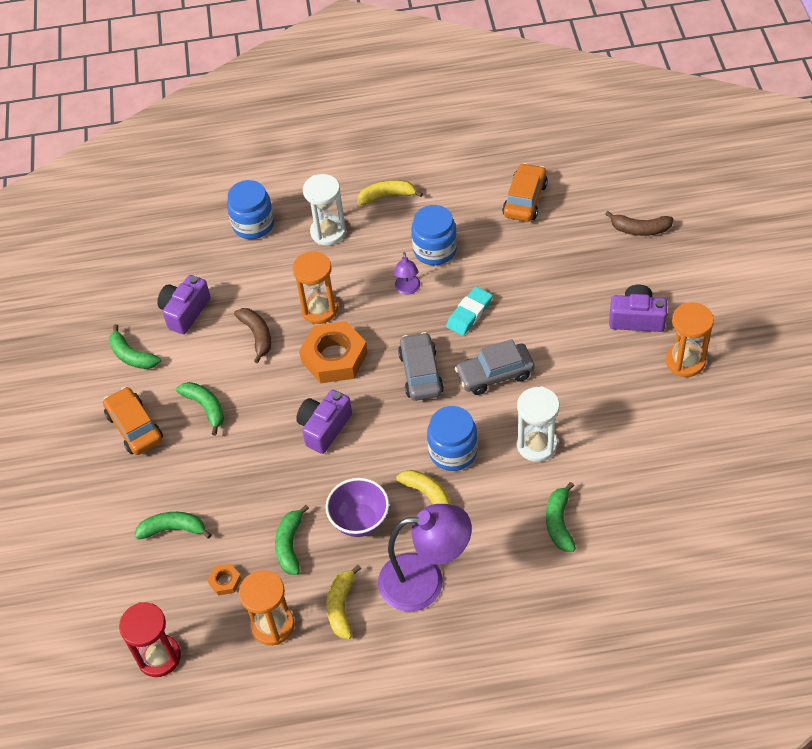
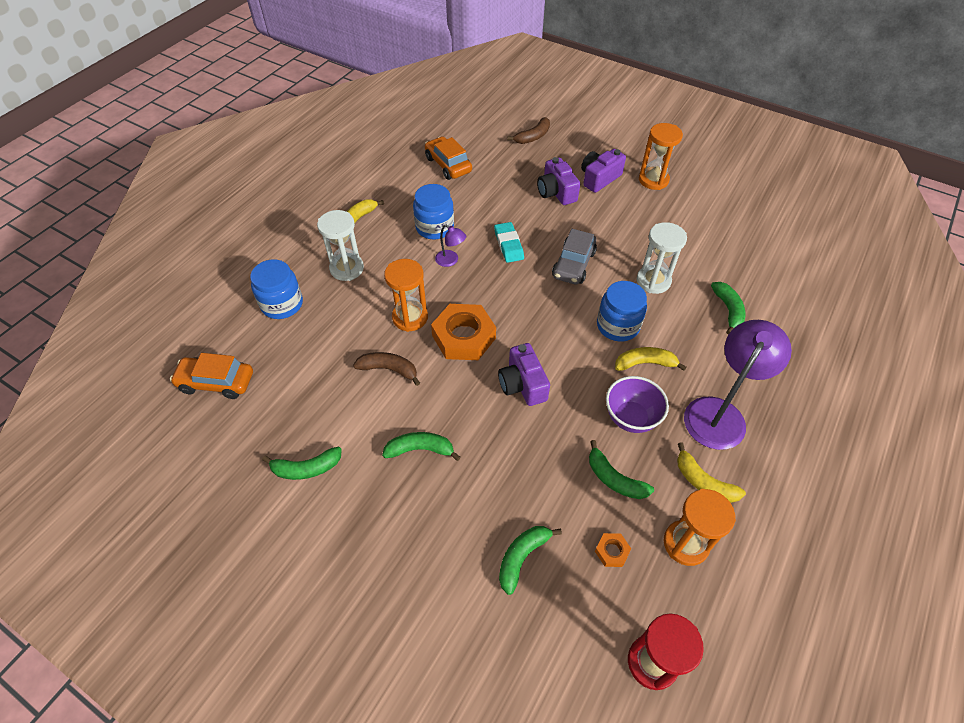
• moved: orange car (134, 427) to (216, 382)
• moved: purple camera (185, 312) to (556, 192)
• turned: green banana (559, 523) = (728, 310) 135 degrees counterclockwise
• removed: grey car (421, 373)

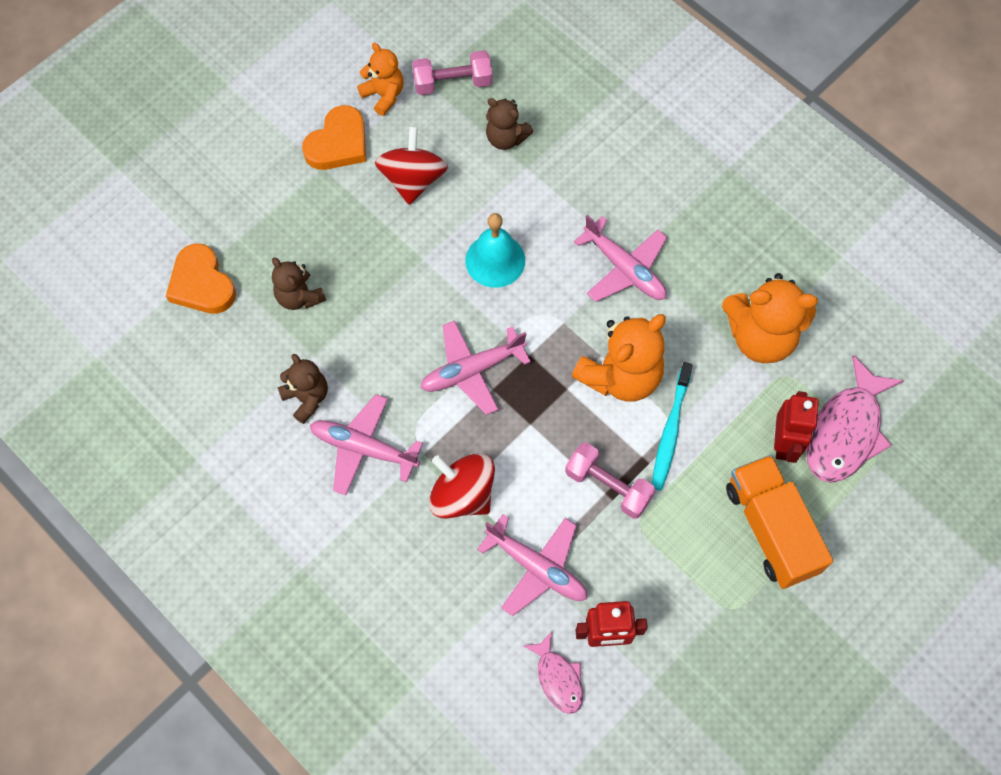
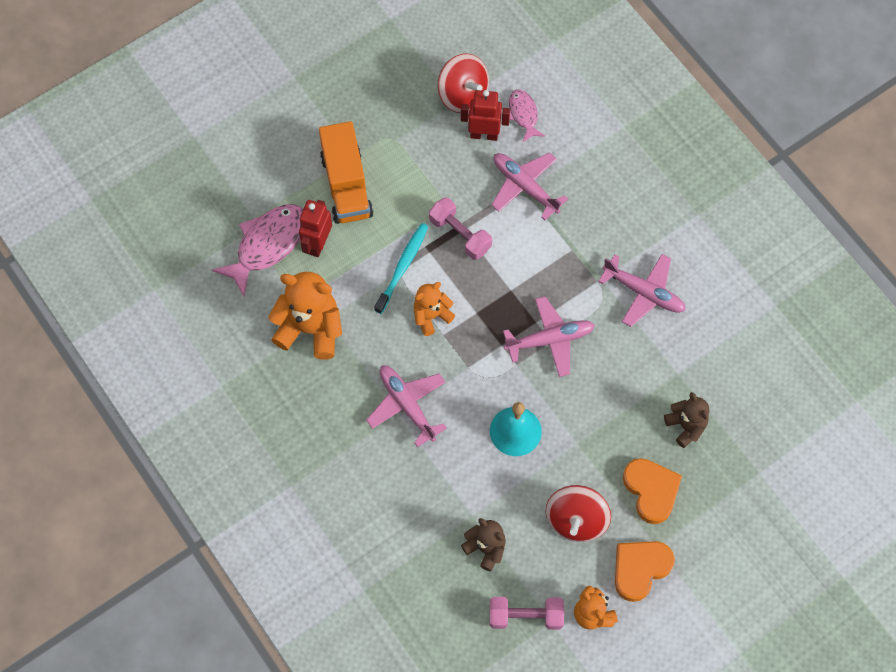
• resized: orange teddy bear (620, 375) = (431, 316) x0.58
• moved: red spinning top (462, 494) to (463, 95)
• moved: orange heart (202, 284) to (651, 490)
• removed: brown teddy bear (307, 398)

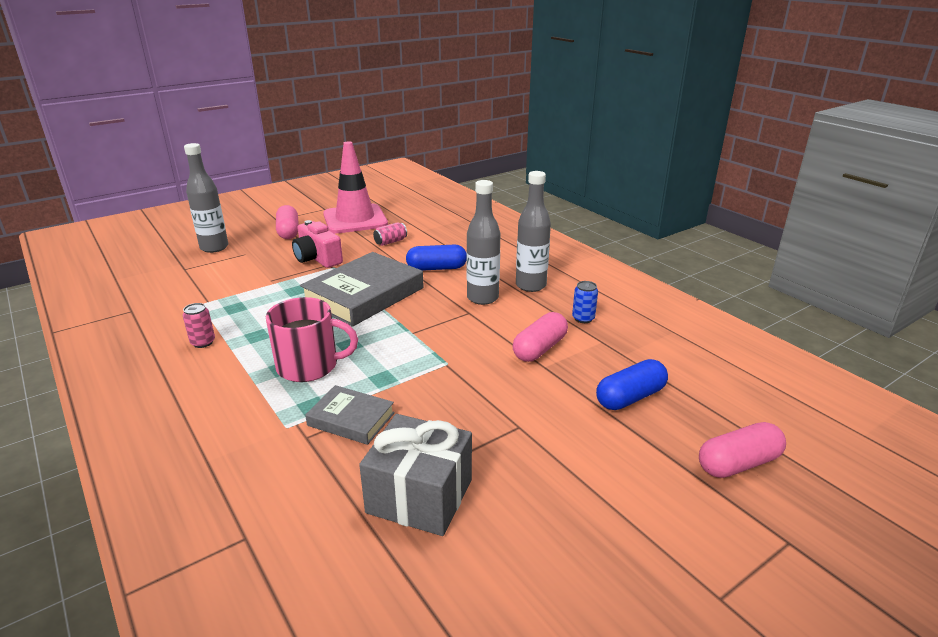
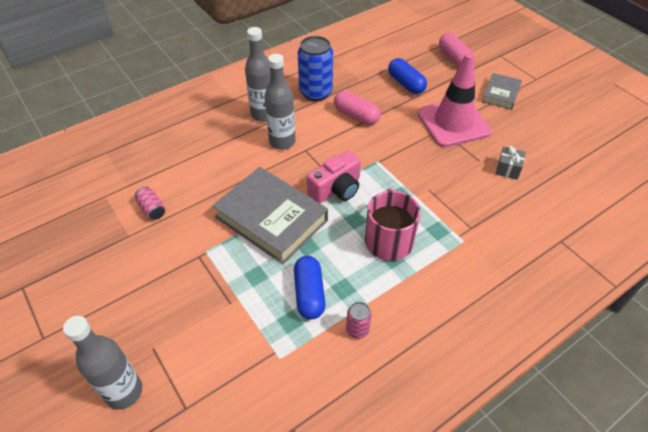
• moved: blue capsule (436, 268) to (309, 293)
• resized: blue can (583, 318) = (316, 92) x2.05
• moved: pink camera (317, 258) to (336, 189)
• moved: pink traffic cone (355, 219) to (453, 123)
• moved: grey book (351, 419) to (500, 94)
• resized: grey gift (419, 496) = (508, 169) x0.49
• removed: pink capsule (288, 232)

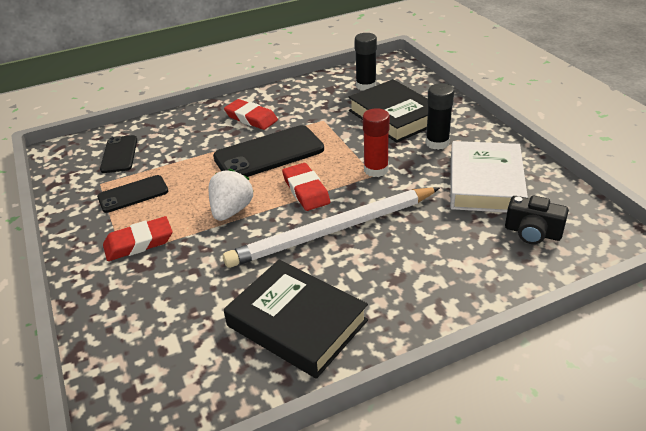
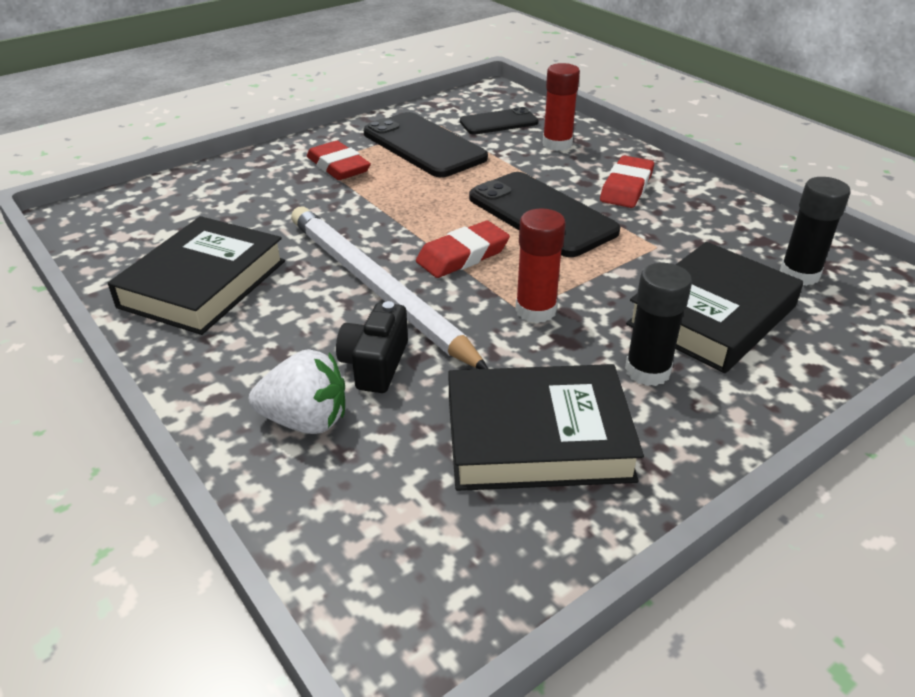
• moved: white strawberry (231, 211) to (305, 420)
• moved: black camera (532, 232) to (375, 364)
• resized: black phone (133, 194) = (423, 146) x1.69
• recoloured: white book (485, 183) to black book (538, 437)
• added: red glue stick (557, 144)

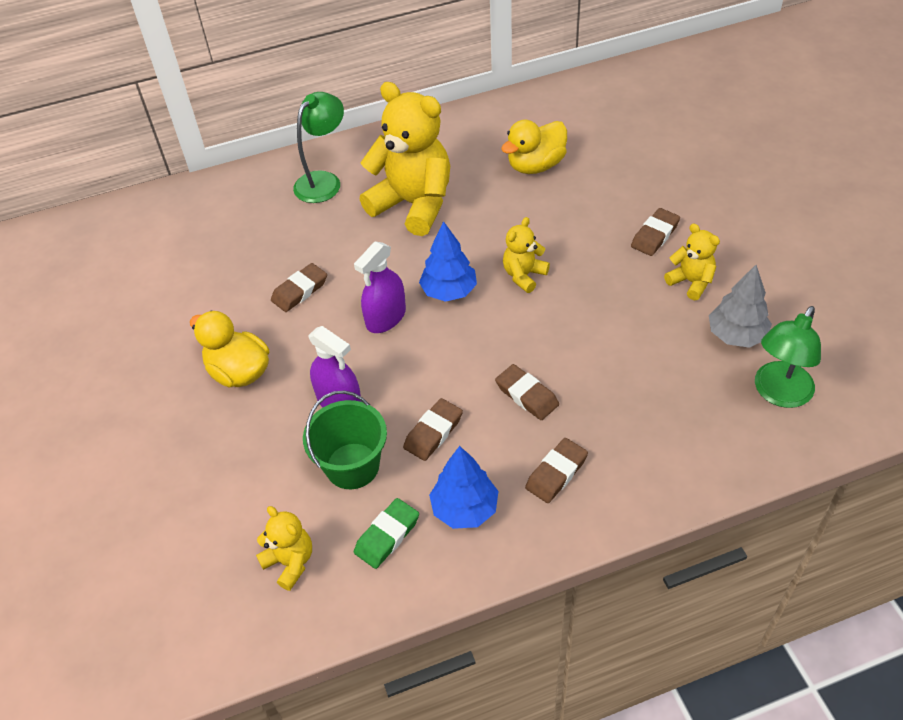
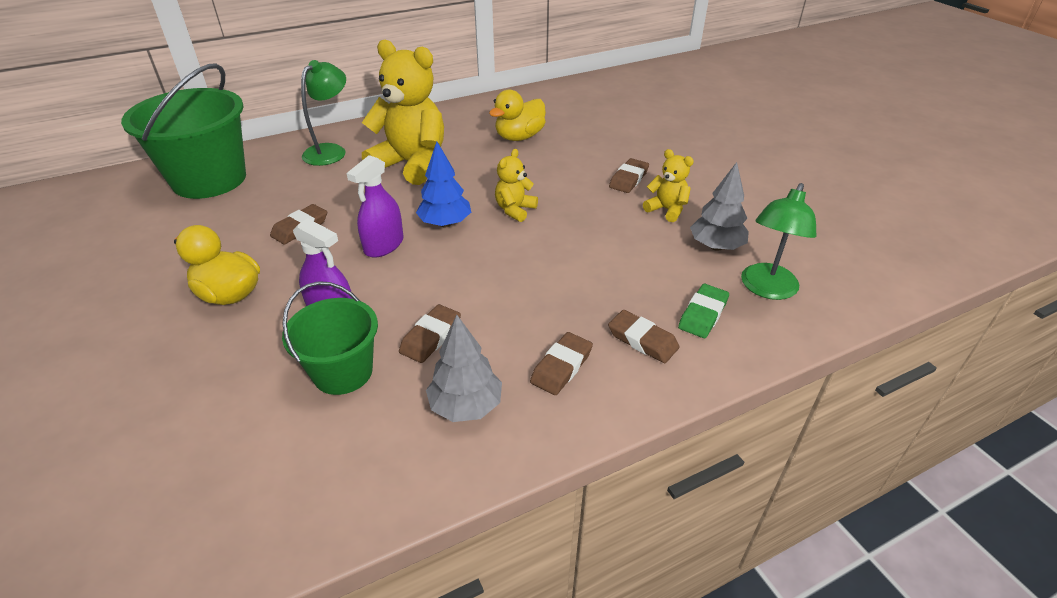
• added: green bucket (209, 180)
• recoloured: blue tree (465, 509) to grey tree (466, 406)
• moved: brown eraser (527, 395) to (642, 340)
• moved: green eraser (387, 536) to (703, 314)
• removed: yellow teddy bear (290, 562)

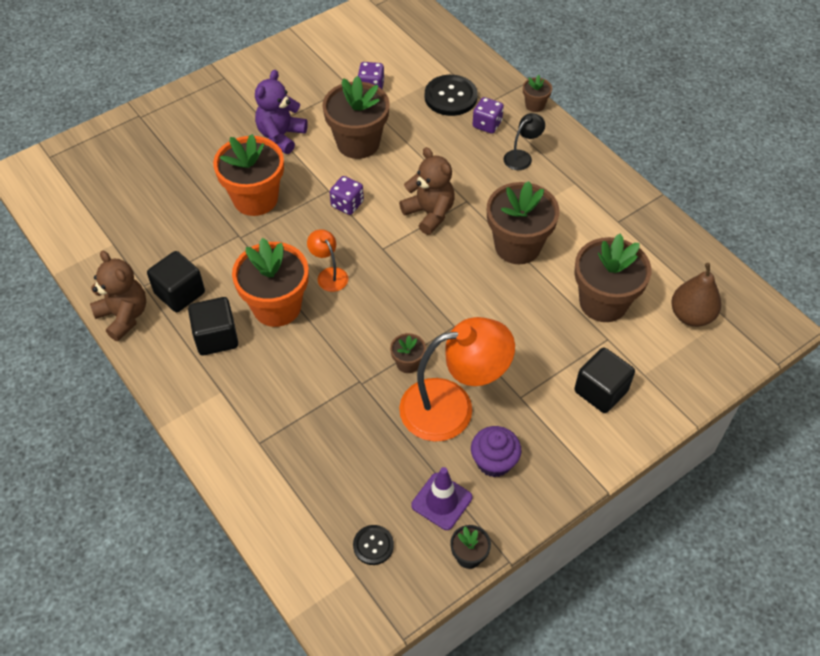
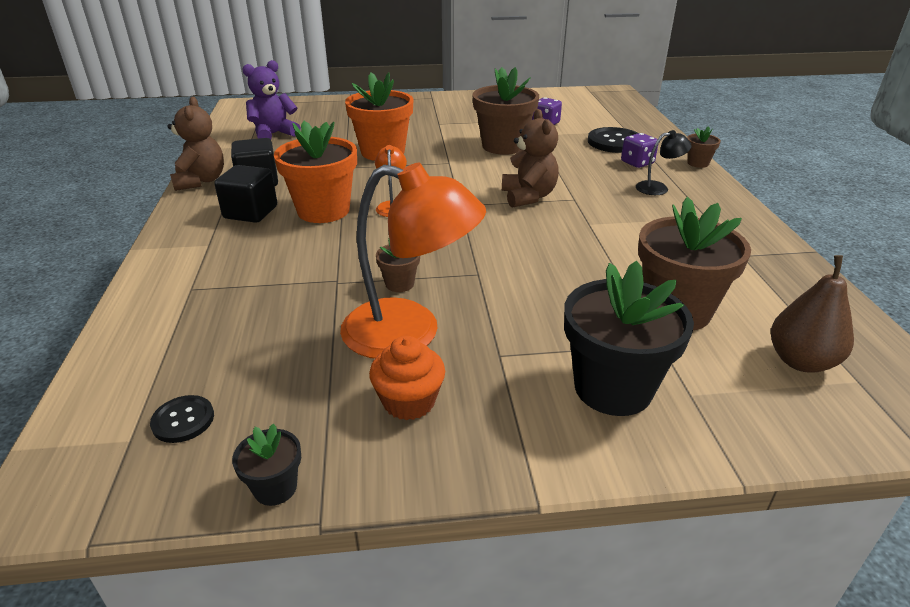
• moved: purple teddy bear (281, 136) to (274, 134)
• recoloured: purple cupcake (494, 461) to orange cupcake (409, 401)
• replaced: black cube (601, 391) to black flower pot (613, 388)
• removed: purple dice (347, 204)
• removed: purple traffic cone (441, 501)
• removed: brown flower pot (517, 246)

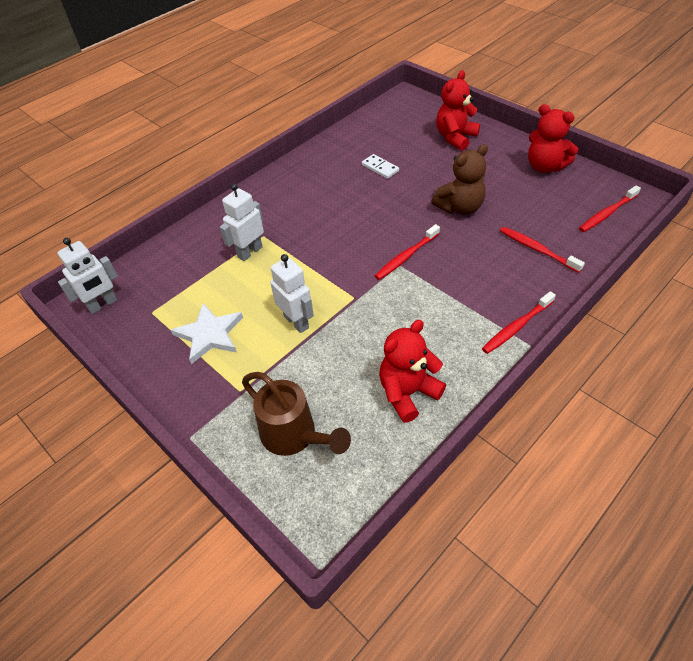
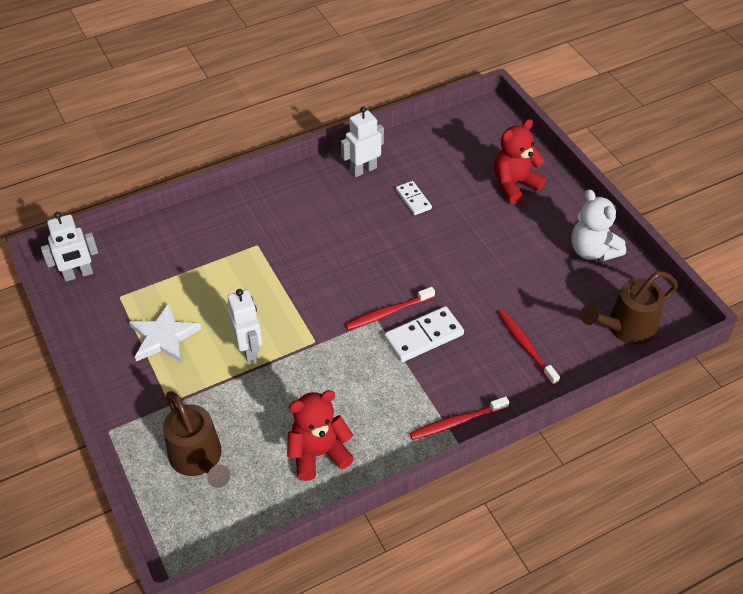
• moved: white robot (249, 252) to (363, 170)
• added: white domino (424, 336)
• recoloured: red teddy bear (545, 166) to white teddy bear (592, 250)
• replaced: red toothbrush (607, 213) to brown watering can (625, 328)
• removed: brown teddy bear (460, 207)

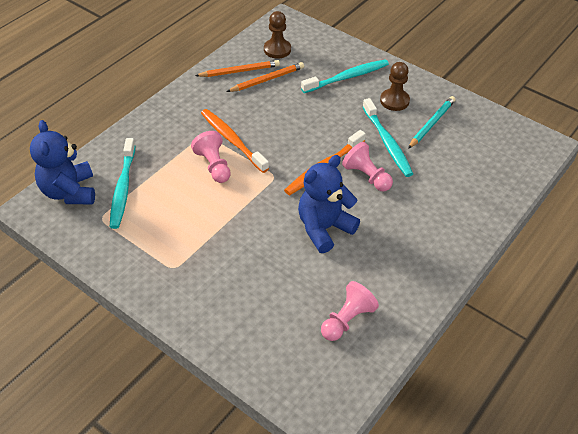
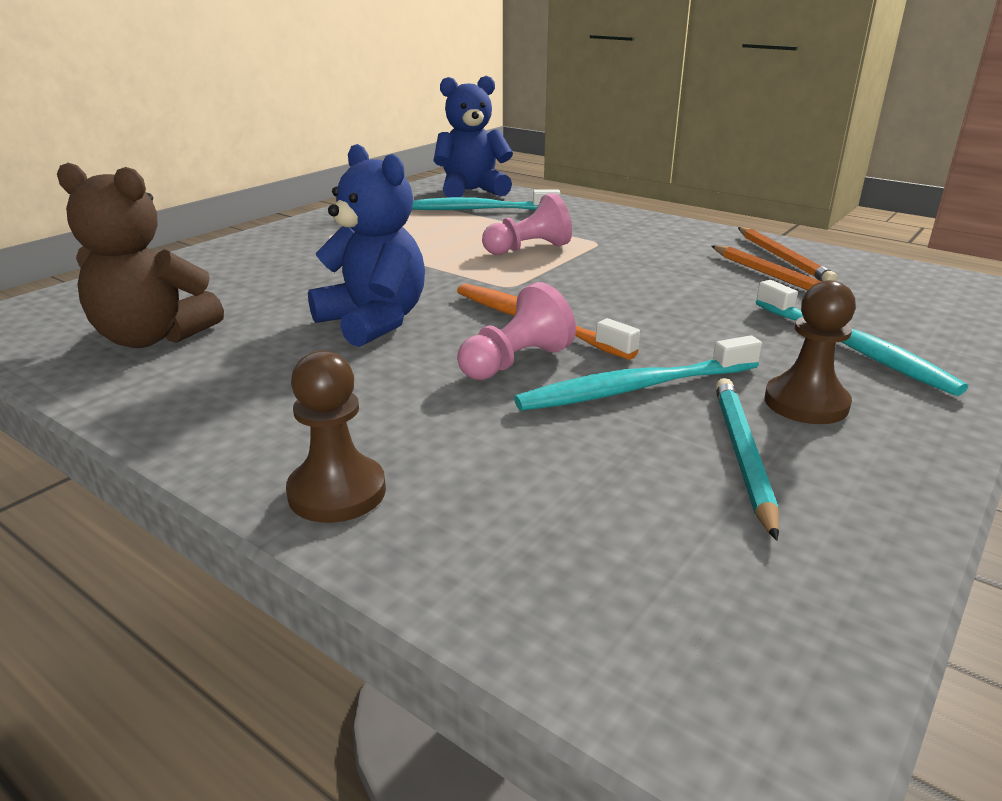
• replaced: pink pawn (347, 320) to brown teddy bear (153, 337)
• moved: brown pawn (277, 50) to (337, 492)
• turned: turquoise pencil (431, 123) = (742, 455) 120 degrees counterclockwise
• removed: orange toothbrush (232, 140)

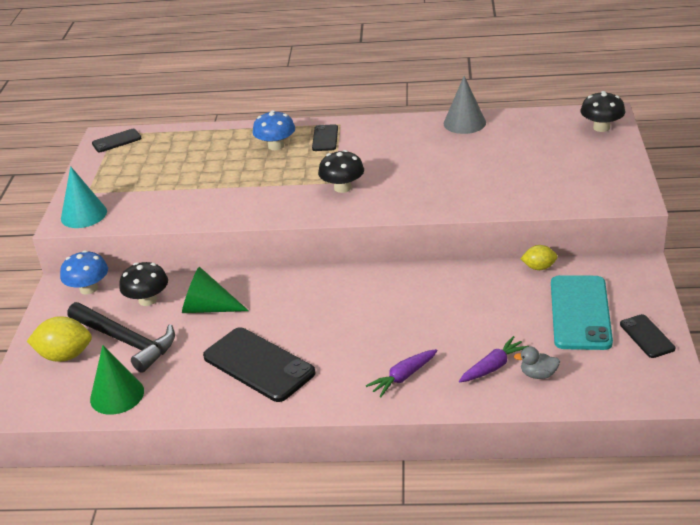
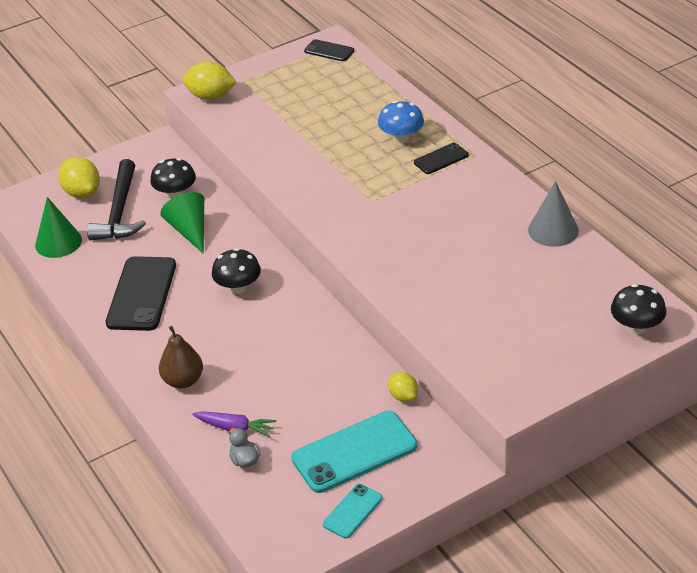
• replaced: purple carrot (403, 377) to brown pear (183, 381)
• replaced: turquoise cone (84, 215) to yellow lemon (211, 97)
• moved: black mushroom (342, 188) to (238, 287)
• recoloured: black phone (647, 336) to turquoise phone (352, 511)
• removed: blue mushroom (88, 288)

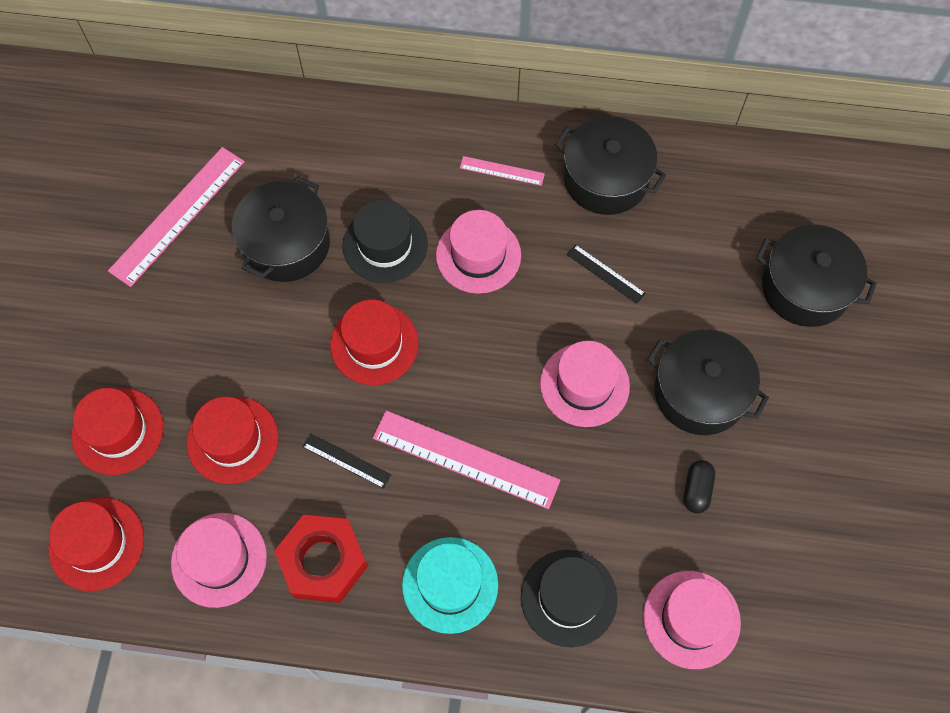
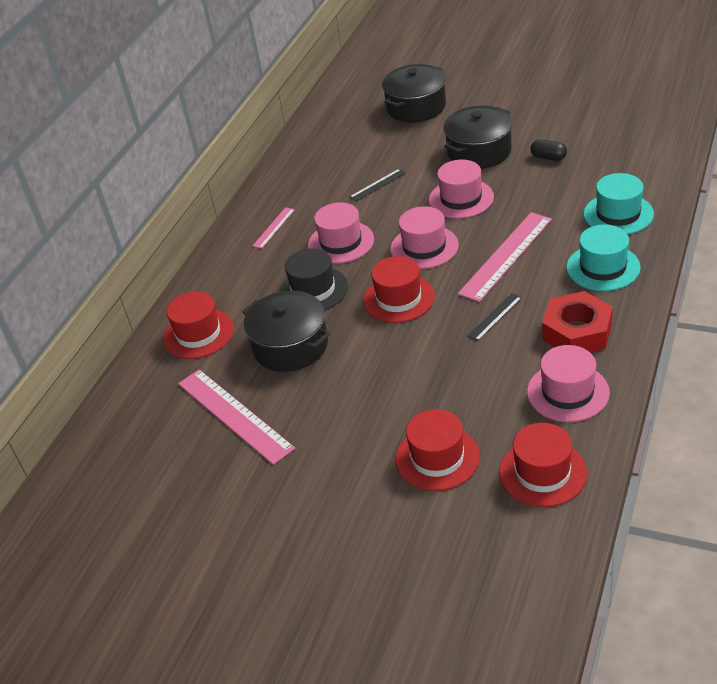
• moved: red hat (232, 440) to (198, 334)
• moved: pink hat (691, 619) to (424, 247)
• recoloured: black hat (568, 598) to turquoise hat (618, 214)
• removed: black pot (606, 179)

